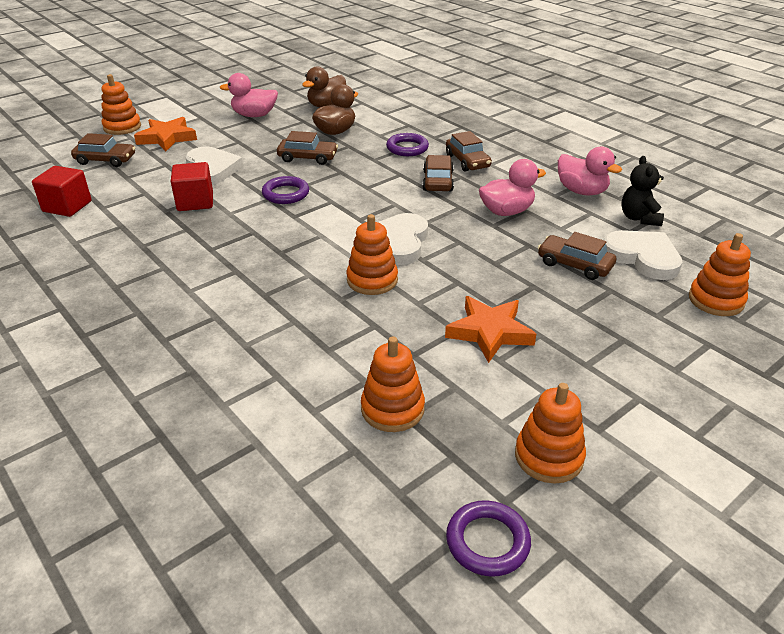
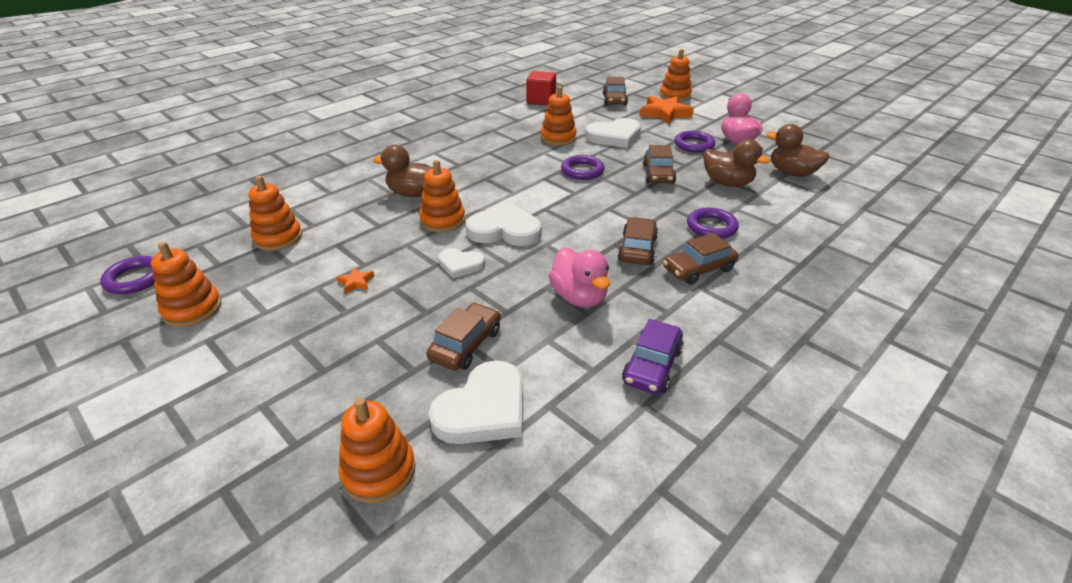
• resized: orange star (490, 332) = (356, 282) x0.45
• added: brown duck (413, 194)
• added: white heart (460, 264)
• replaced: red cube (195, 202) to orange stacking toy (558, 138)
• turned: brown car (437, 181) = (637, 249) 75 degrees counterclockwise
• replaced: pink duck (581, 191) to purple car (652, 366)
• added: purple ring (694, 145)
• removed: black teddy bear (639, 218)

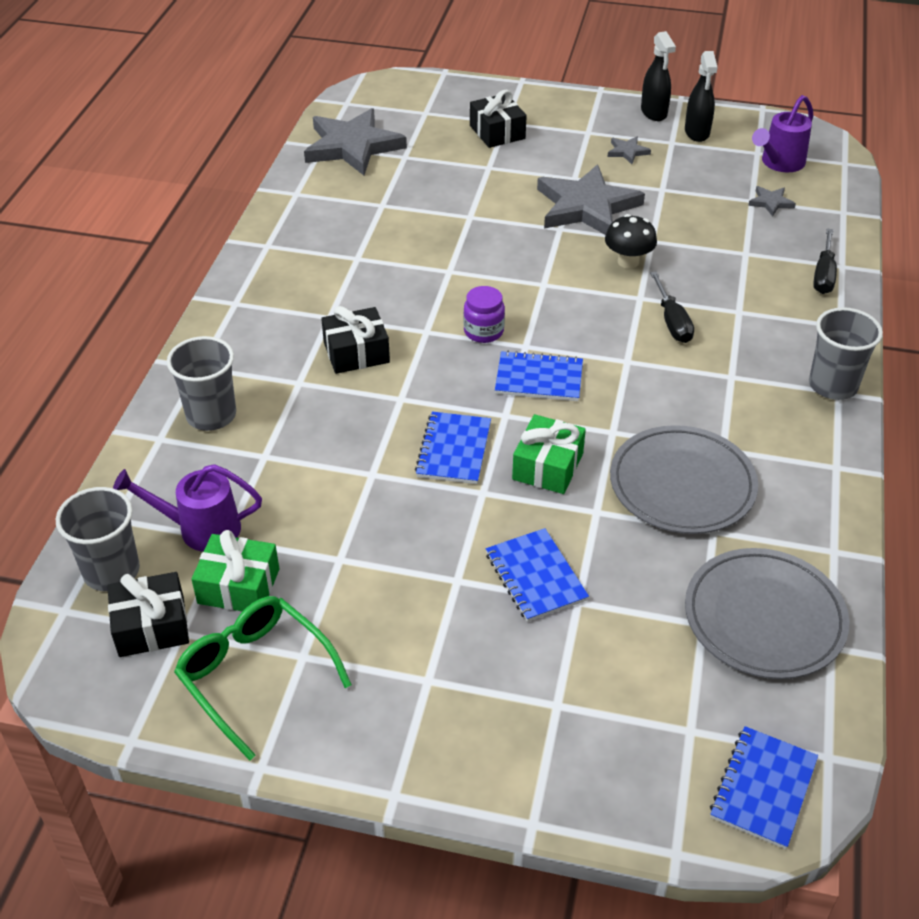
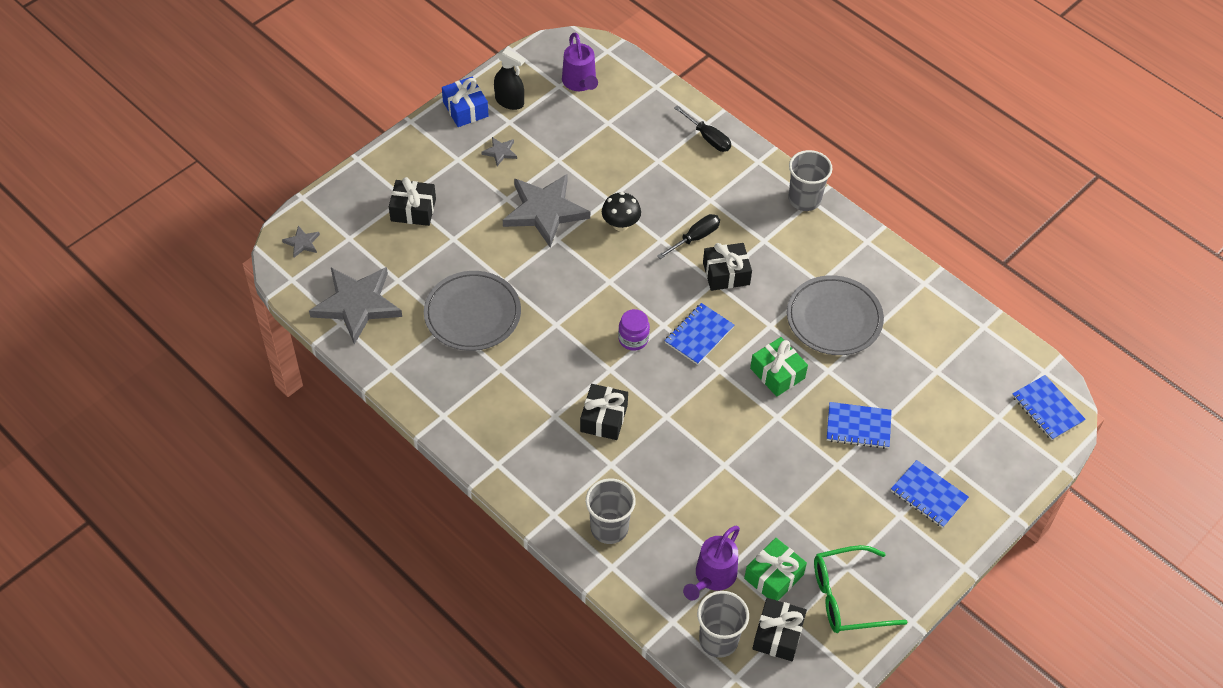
• moved: grey star (770, 202) to (302, 243)
• moved: grey plate (764, 617) to (472, 314)
• replaced: black spray bottle (654, 112) to blue gift (465, 109)
• turned: black screwdriver (672, 321) = (695, 238) 60 degrees counterclockwise
• added: black gift (726, 273)
• moved: blue notebook (454, 450) to (928, 495)

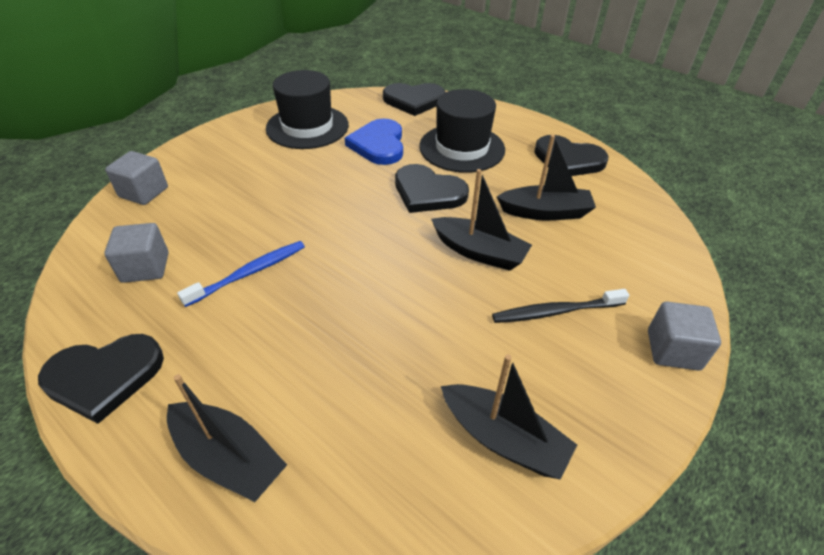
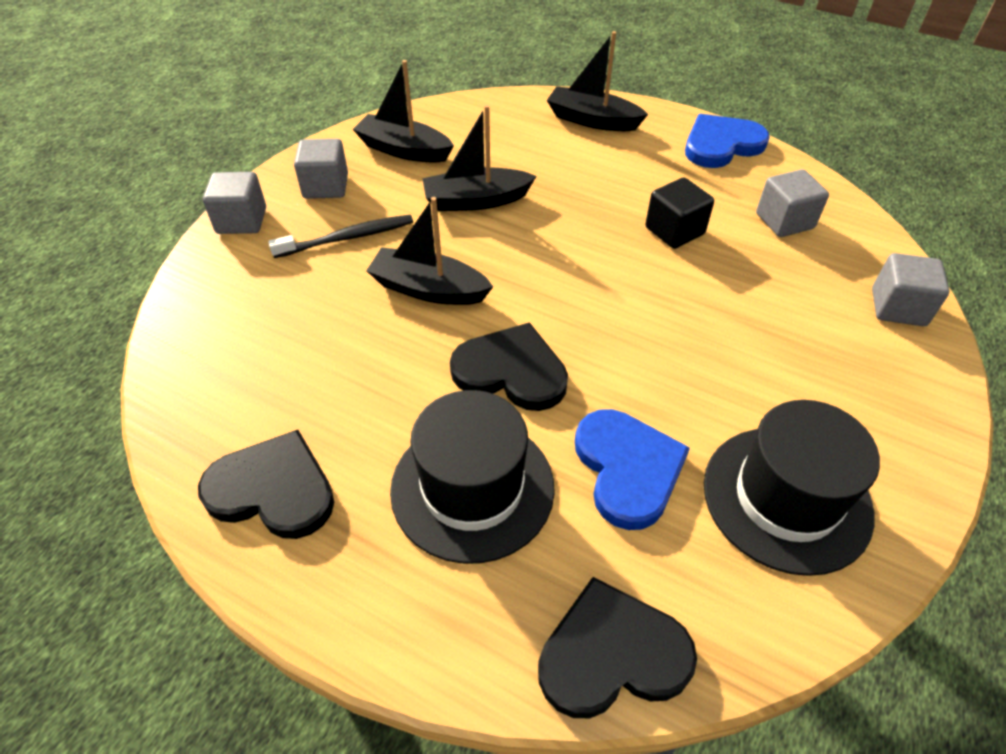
• added: grey cube (326, 186)
• moved: black boat (545, 212) to (476, 200)
• replaced: blue toothbrush (250, 273) to black cube (674, 231)
• recoloured: black heart (104, 377) to blue heart (721, 145)

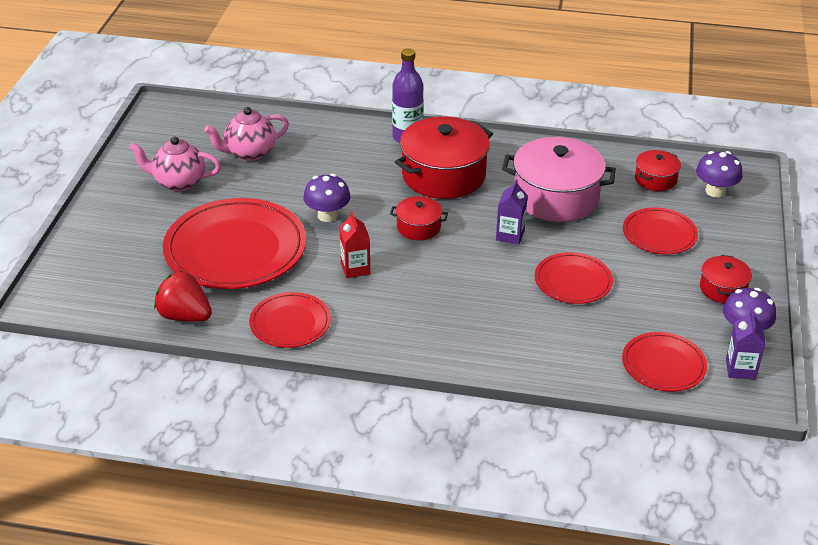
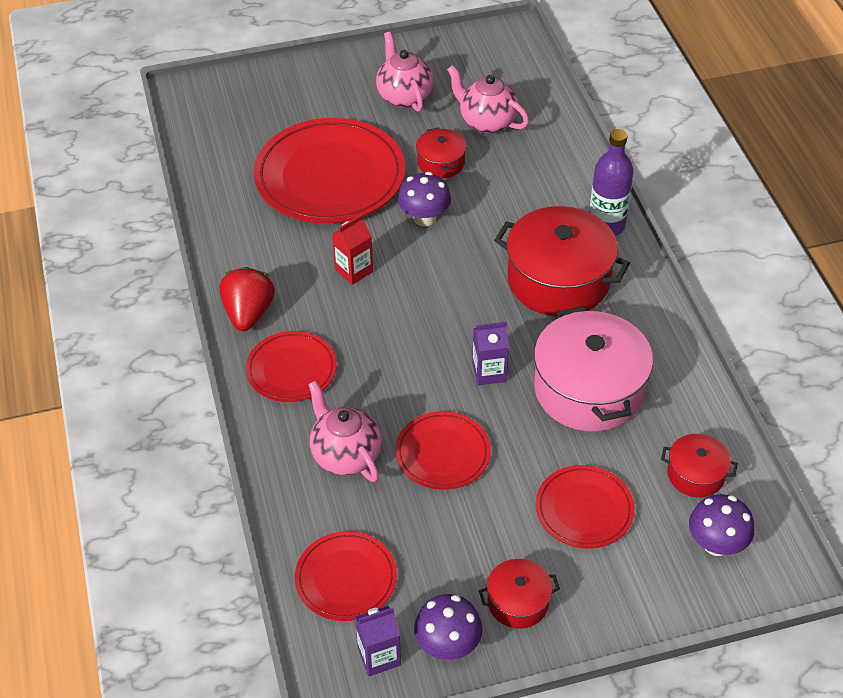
• moved: red strawberry (185, 316) to (248, 313)
• moved: red plate (290, 323) to (291, 369)
• added: pink teapot (345, 455)
• moved: red pot (418, 227) to (441, 163)

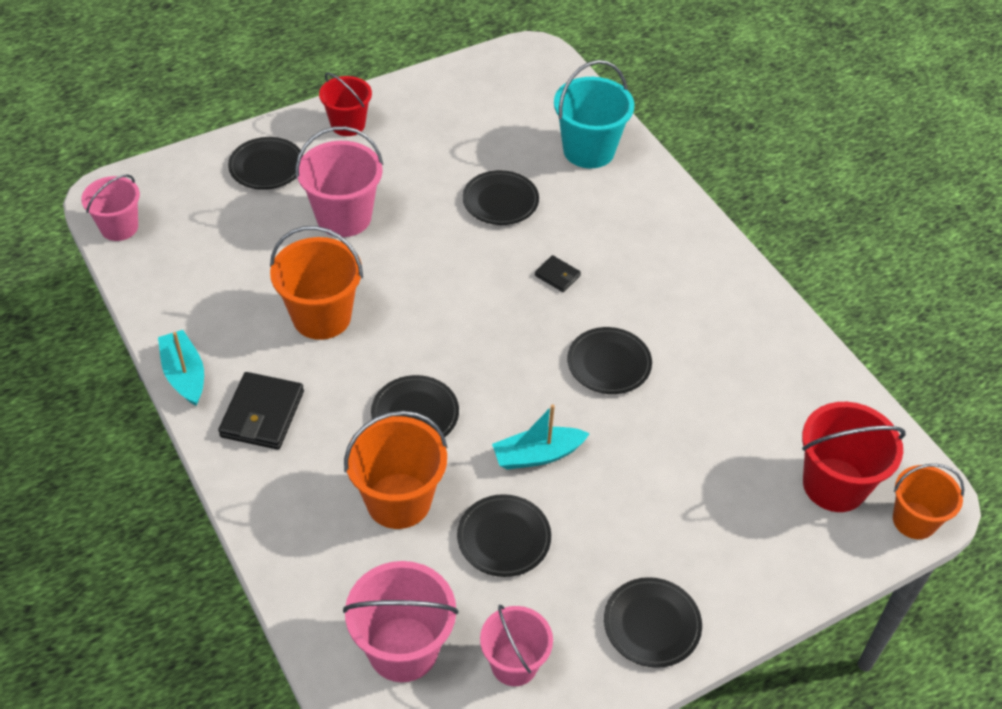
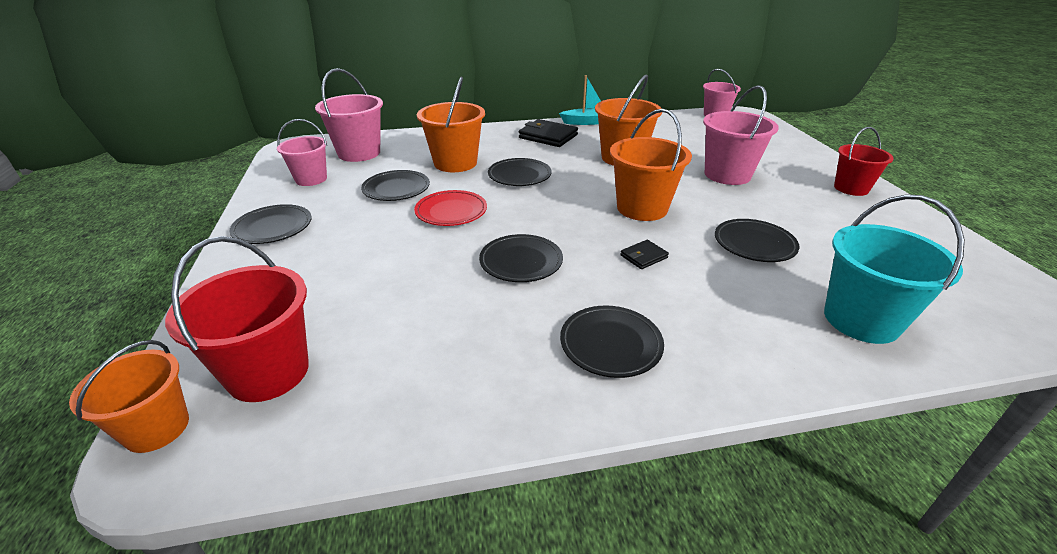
• replaced: turquoise boat (537, 455) to red plate (451, 212)
• moved: black plate (267, 167) to (610, 344)
• added: orange bucket (642, 208)

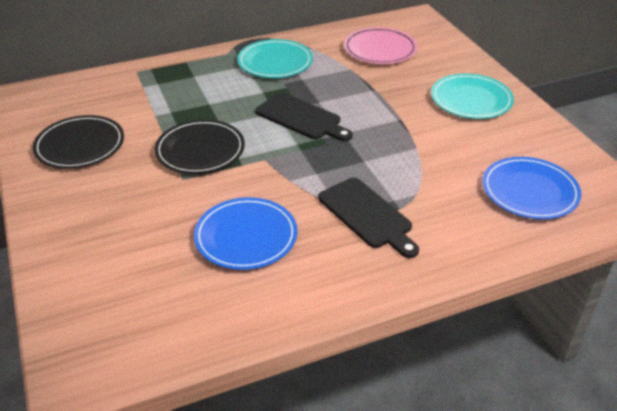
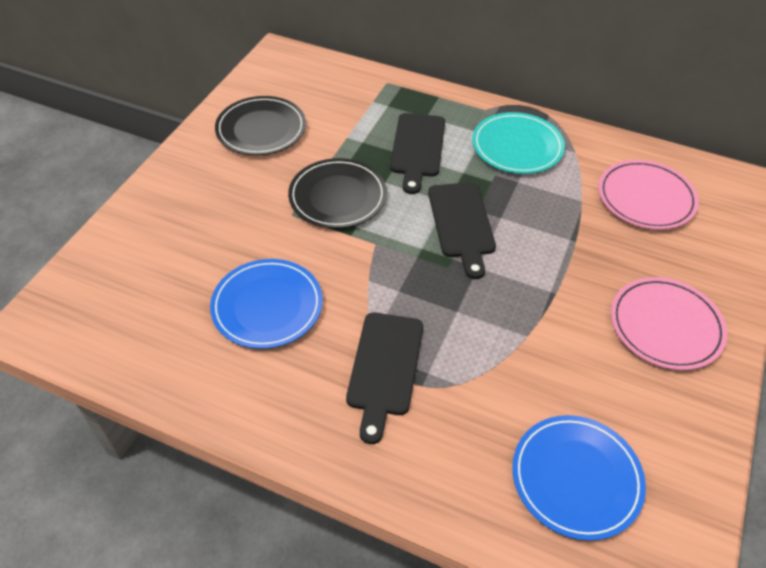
• added: black cutting board (417, 148)
• recoloured: turquoise plate (471, 100) to pink plate (665, 326)

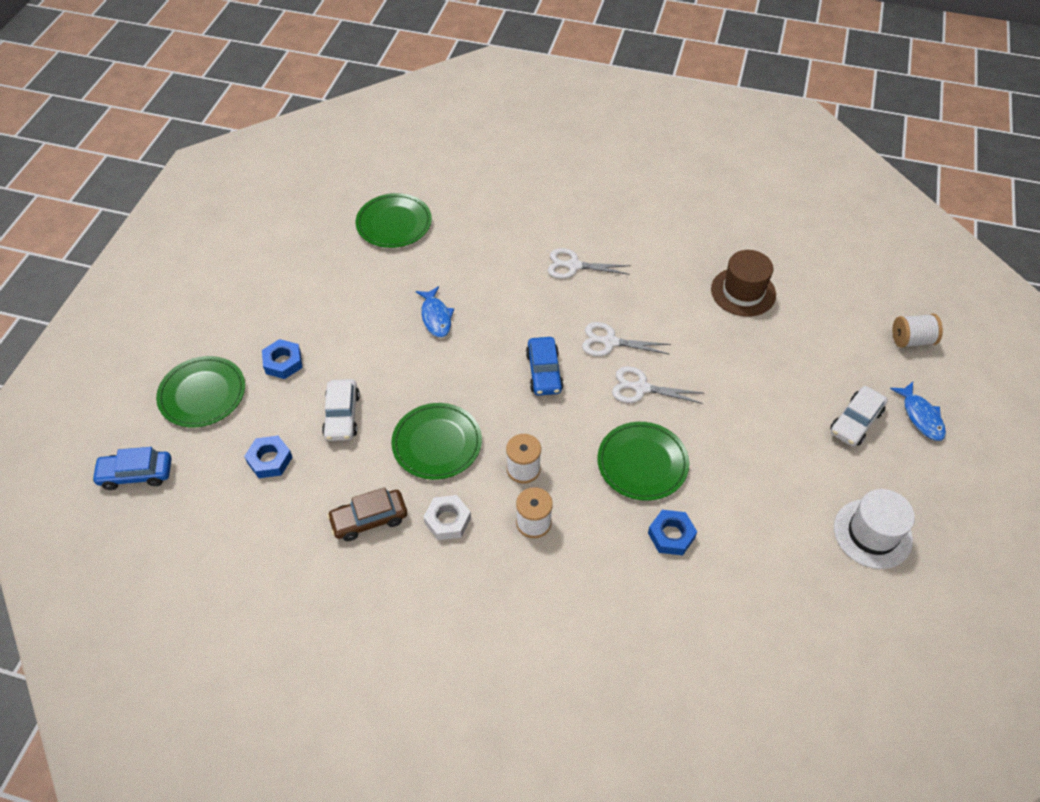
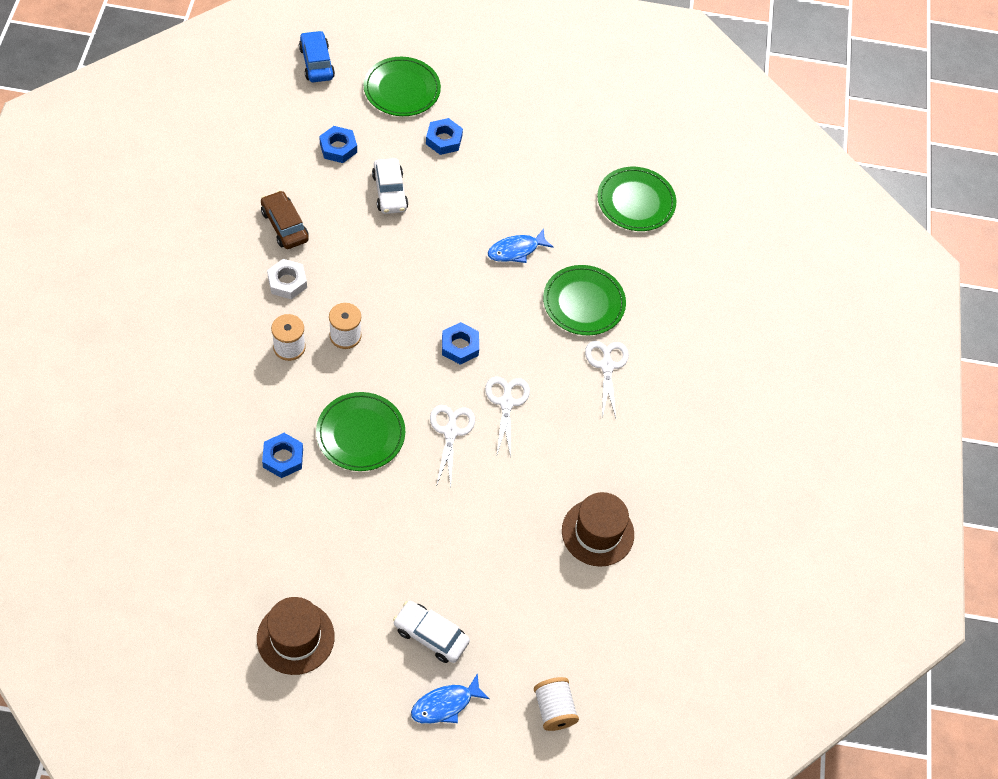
• recoloured: white hat (872, 533) to brown hat (295, 637)
• turned: white car (342, 416) = (390, 192) 90 degrees counterclockwise
• replaced: blue car (544, 372) to blue nut (460, 346)
• moved: green plate (437, 443) to (583, 302)

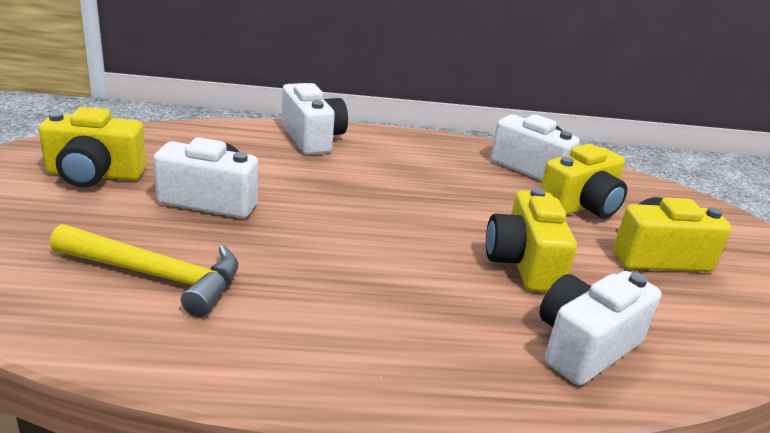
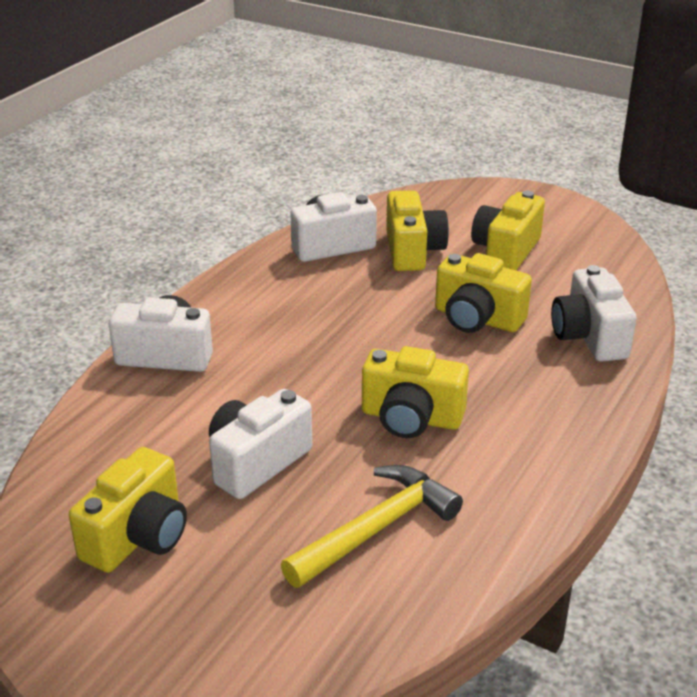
• added: yellow camera (411, 418)

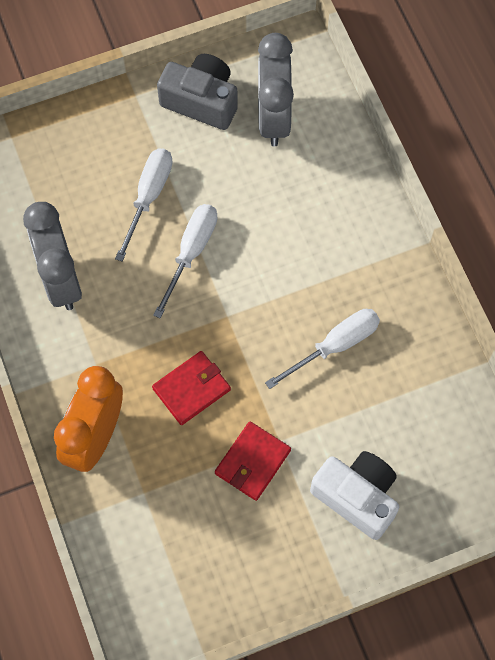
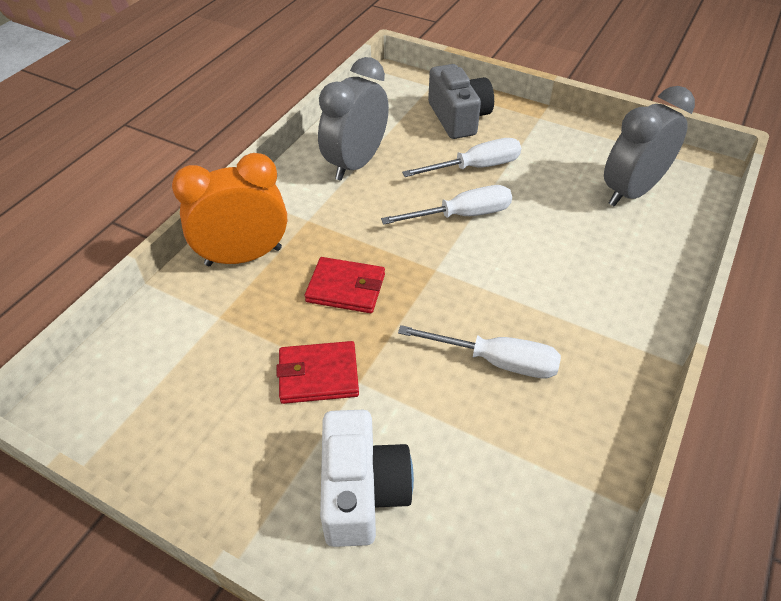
• moved: grey camera (201, 101) to (458, 117)

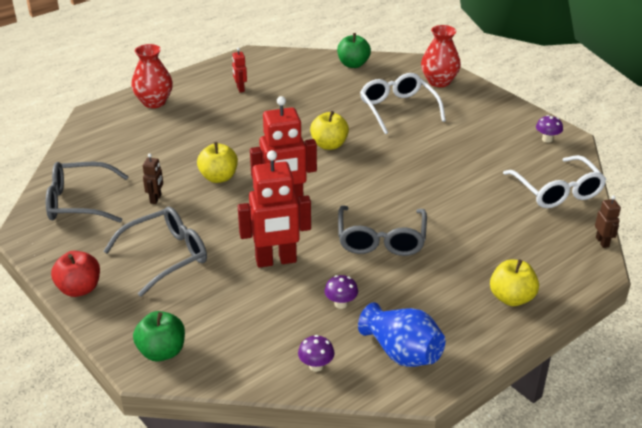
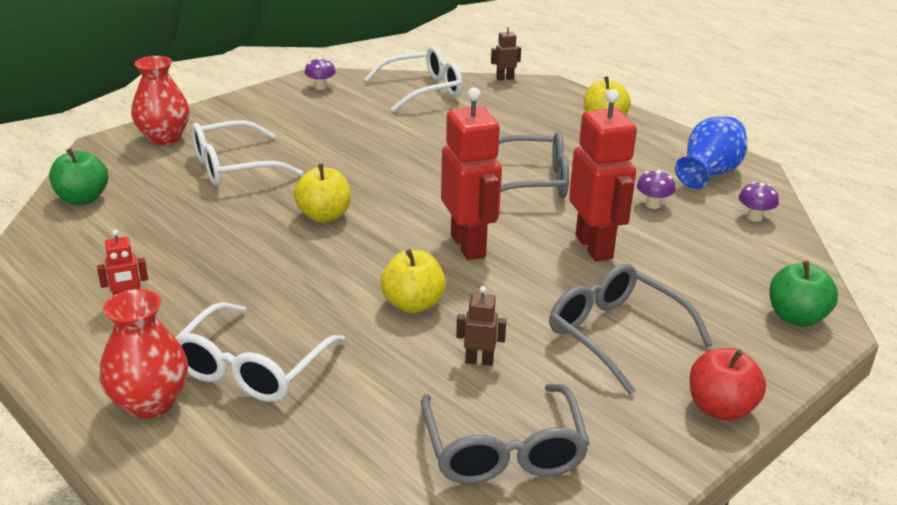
• added: white glasses (252, 368)

